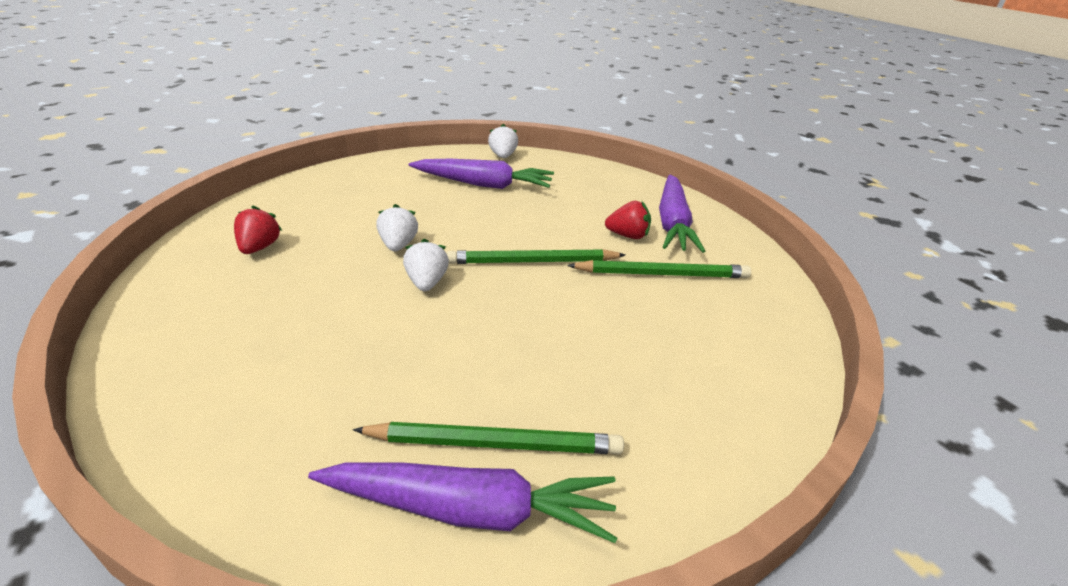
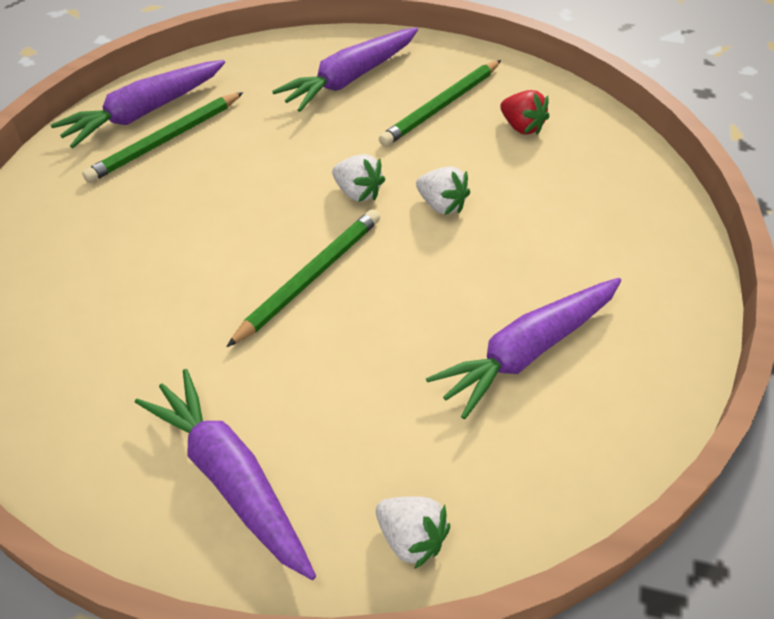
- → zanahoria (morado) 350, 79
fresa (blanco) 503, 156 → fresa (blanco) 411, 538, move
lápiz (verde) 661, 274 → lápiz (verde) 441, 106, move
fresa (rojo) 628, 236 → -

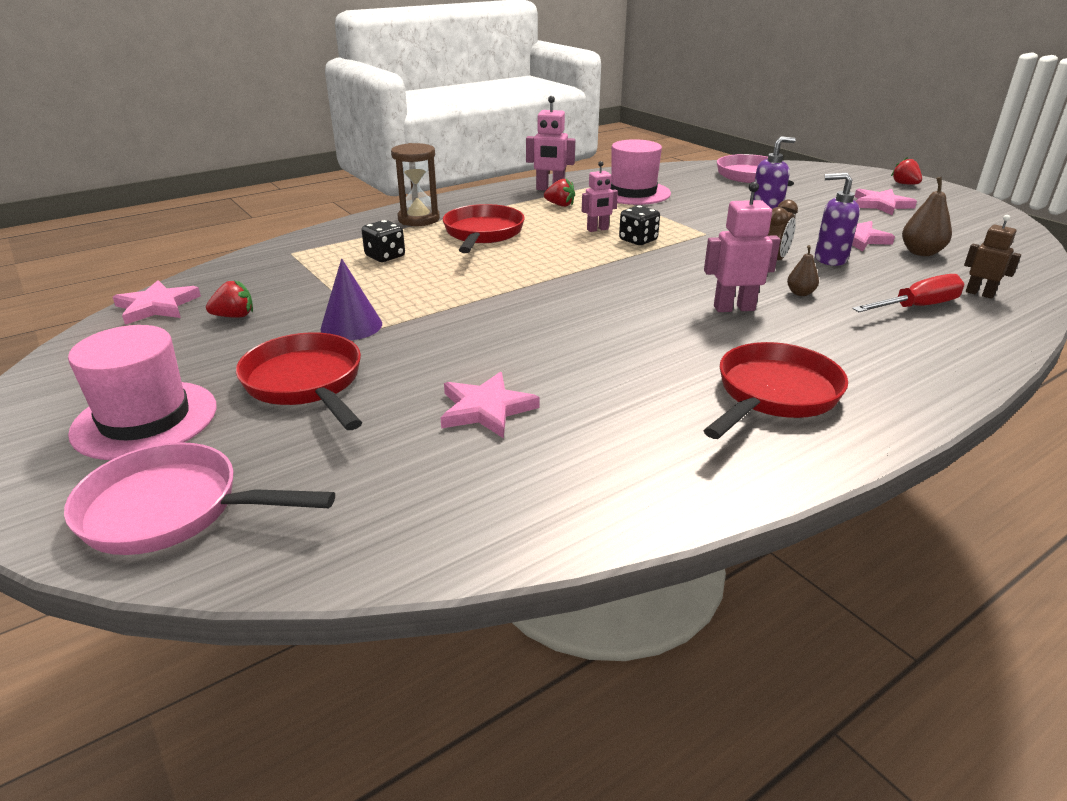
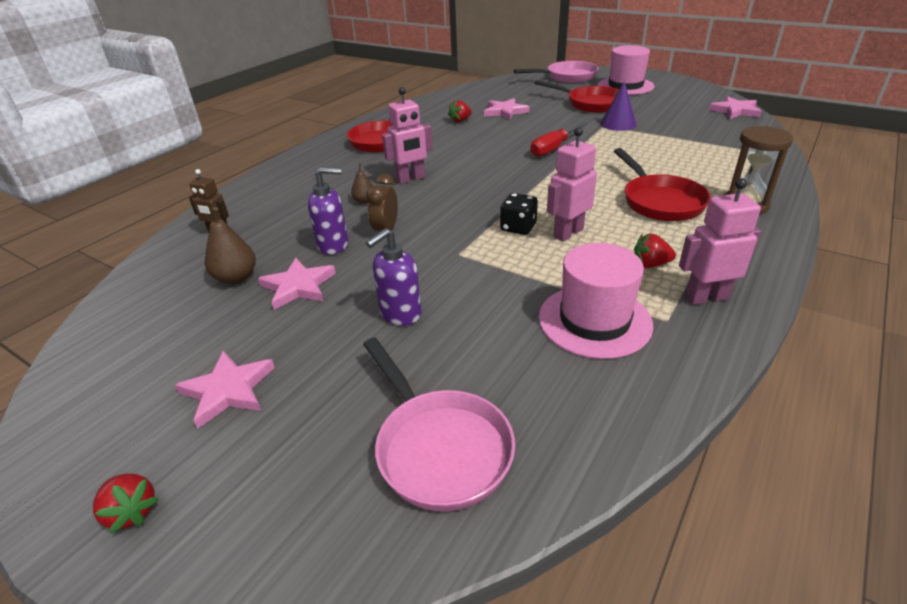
fresa (rojo) 234, 316 → fresa (rojo) 460, 121, move
destornillador (rojo) 917, 307 → destornillador (rojo) 553, 148, move
robot (rosa) 597, 229 → robot (rosa) 568, 233, x1.50
dado (negro) 385, 256 → -

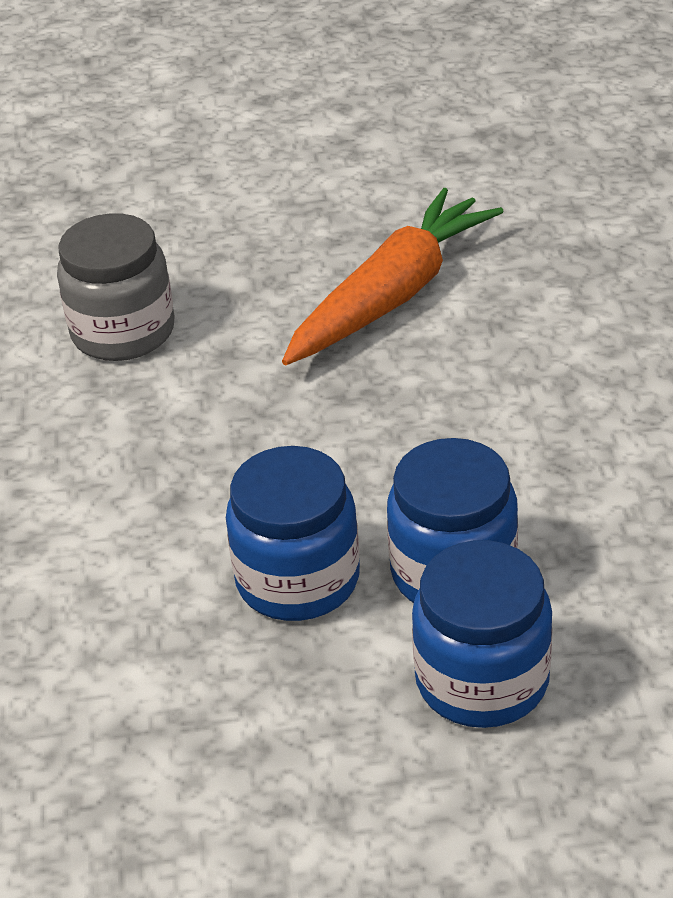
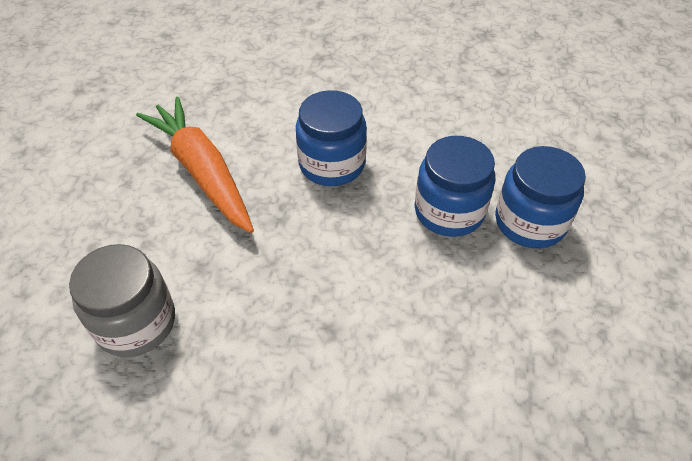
tarro (azul) 297, 579 → tarro (azul) 332, 164, move

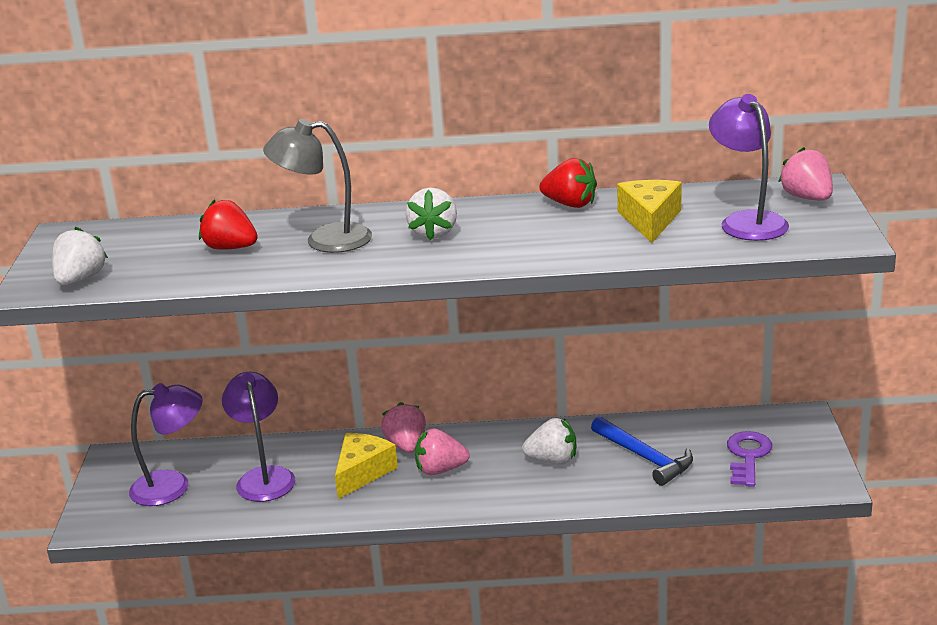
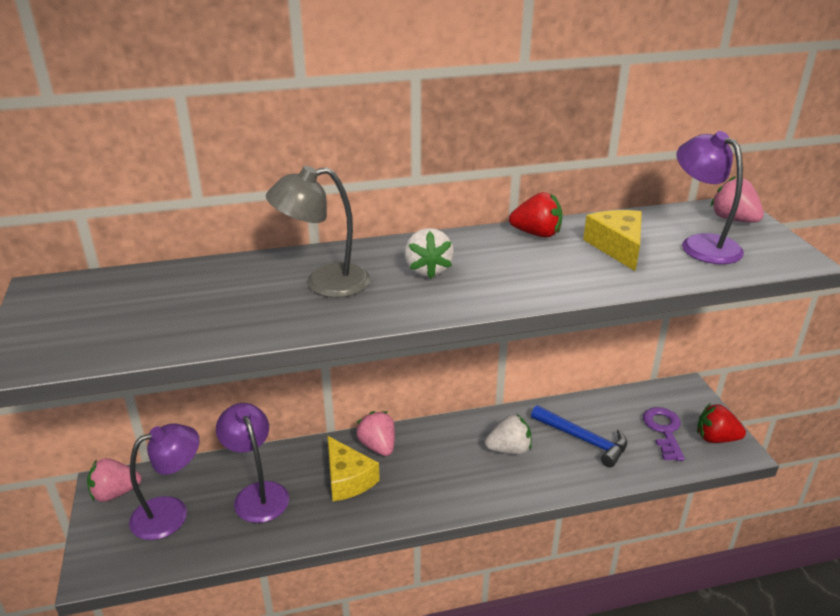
fresa (rosa) 440, 470 → fresa (rosa) 115, 493, move
queso (amarillo) 362, 472 → queso (amarillo) 348, 479, 135 degrees clockwise
fresa (rojo) 230, 248 → fresa (rojo) 715, 438, move
fresa (blanco) 80, 279 → -

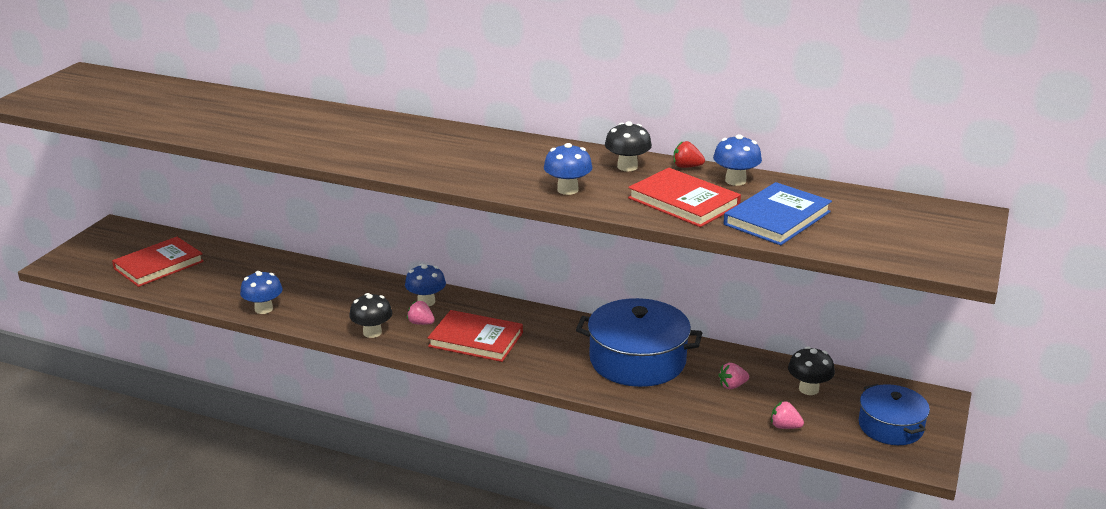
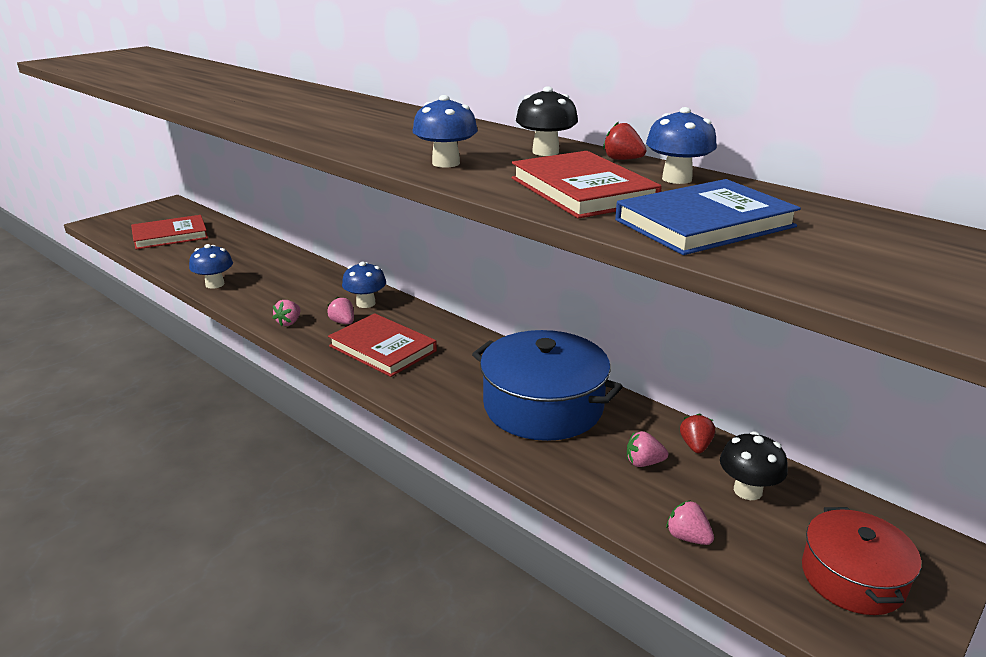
seta (negro) 372, 332 → fresa (rosa) 289, 322
- → fresa (rojo) 695, 446
olla (azul) 890, 426 → olla (rojo) 852, 577

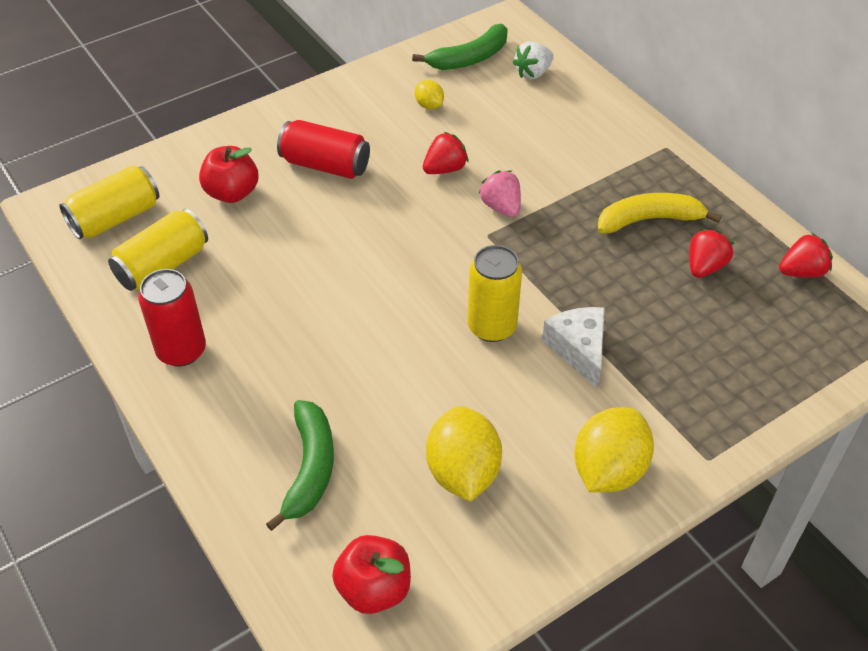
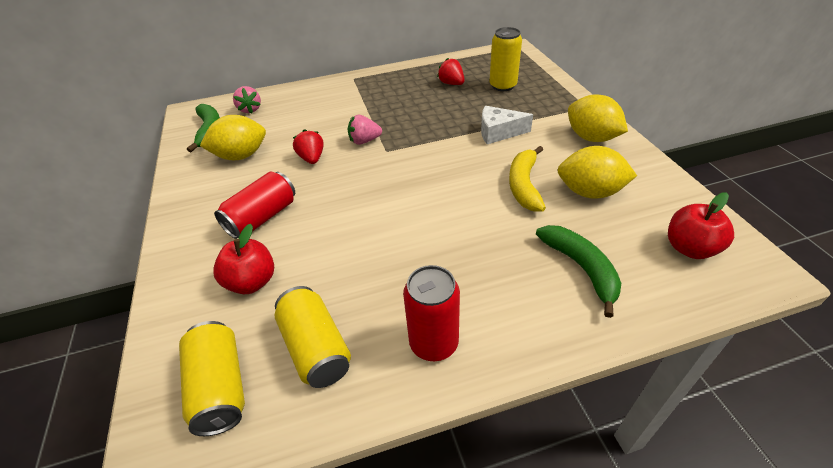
limón (amarillo) 429, 105 → limón (amarillo) 241, 156, x2.03
fresa (blanco) 533, 73 → fresa (rosa) 250, 109
lata (amarillo) 492, 326 → lata (amarillo) 503, 86, move
plátano (amarillo) 649, 220 → plátano (amarillo) 524, 185, move
plátano (verde) 310, 468 → plátano (verde) 581, 268, 45 degrees clockwise
fresa (rojo) 801, 272 → -

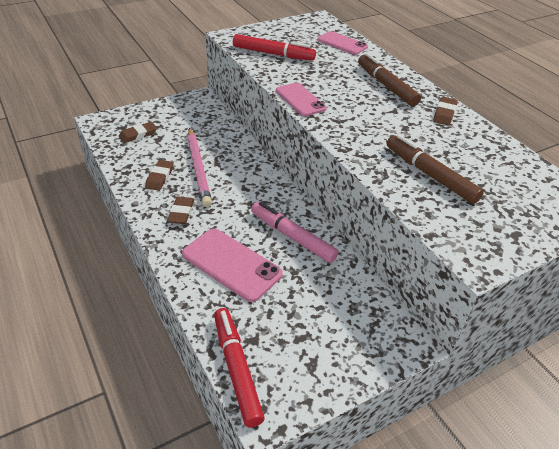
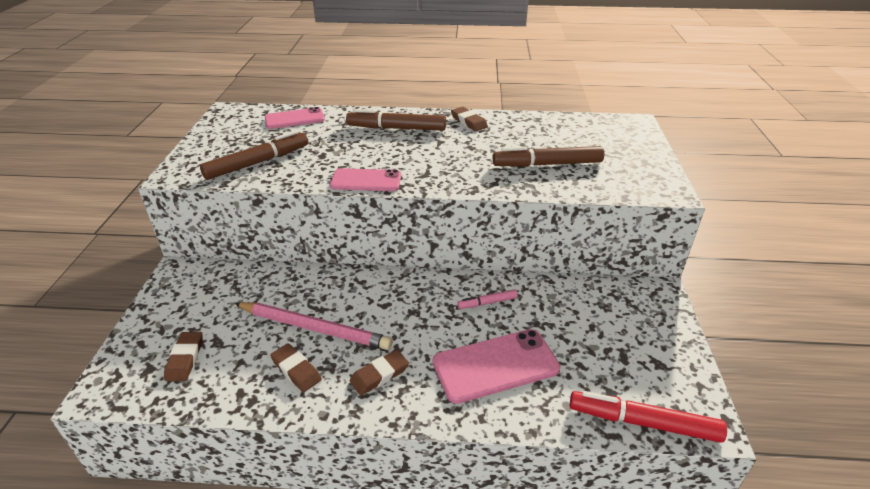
rotulador (rojo) 273, 54 → rotulador (marrón) 258, 162
goma de borrar (marrón) 181, 212 → goma de borrar (marrón) 379, 375, 75 degrees counterclockwise
rotulador (rosa) 292, 237 → rotulador (rosa) 487, 303, x0.52

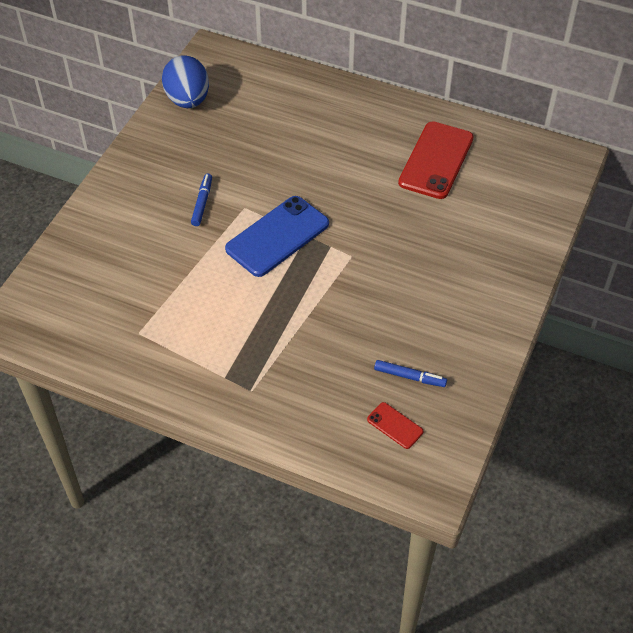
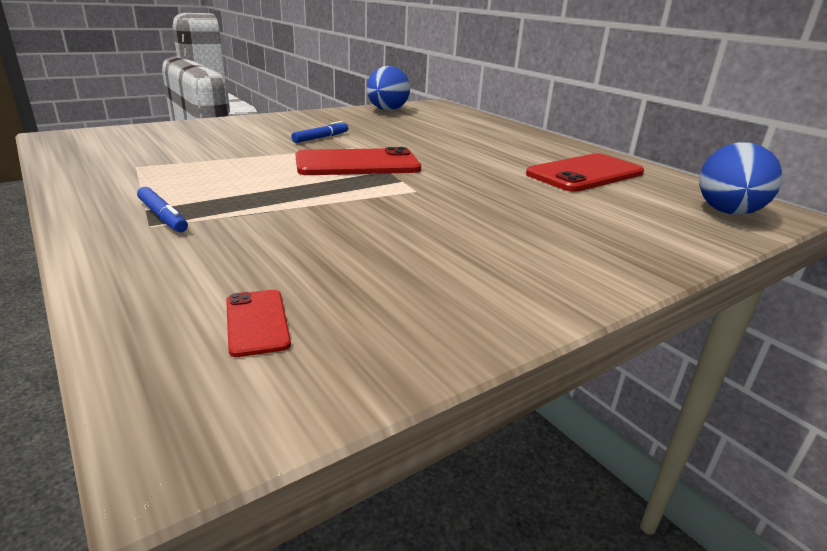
rotulador (azul) 409, 377 → rotulador (azul) 163, 216, move
móvil (azul) 277, 236 → móvil (rojo) 357, 164
- → huevo (azul) 727, 213

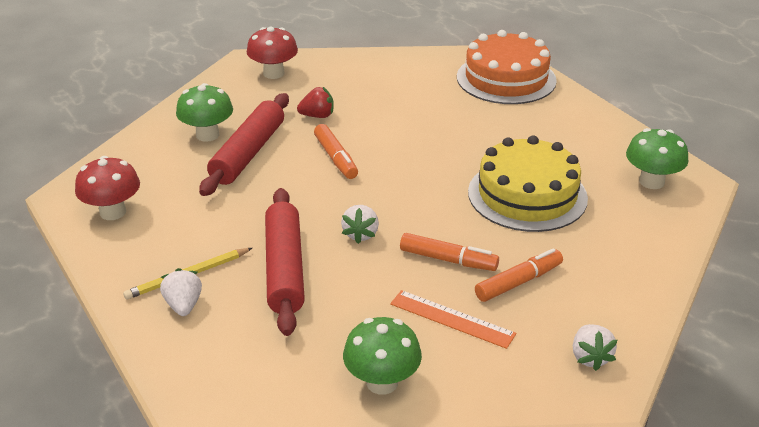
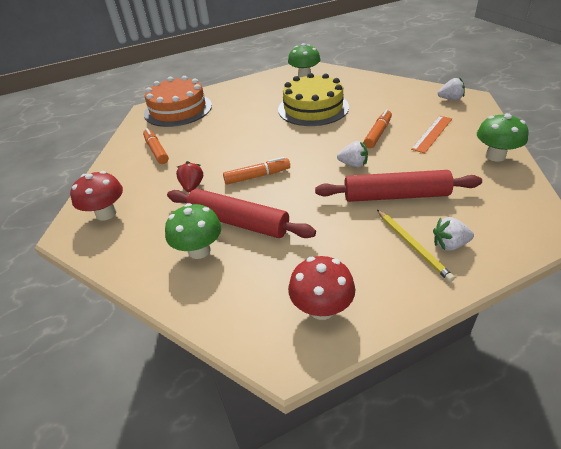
rotulador (naranja) 518, 282 → rotulador (naranja) 156, 150, move

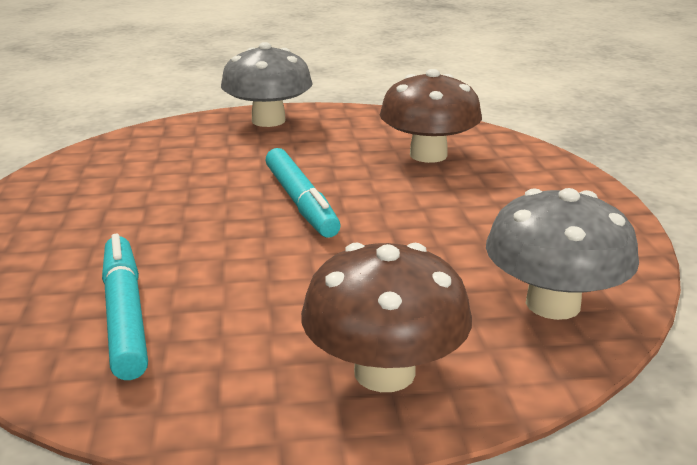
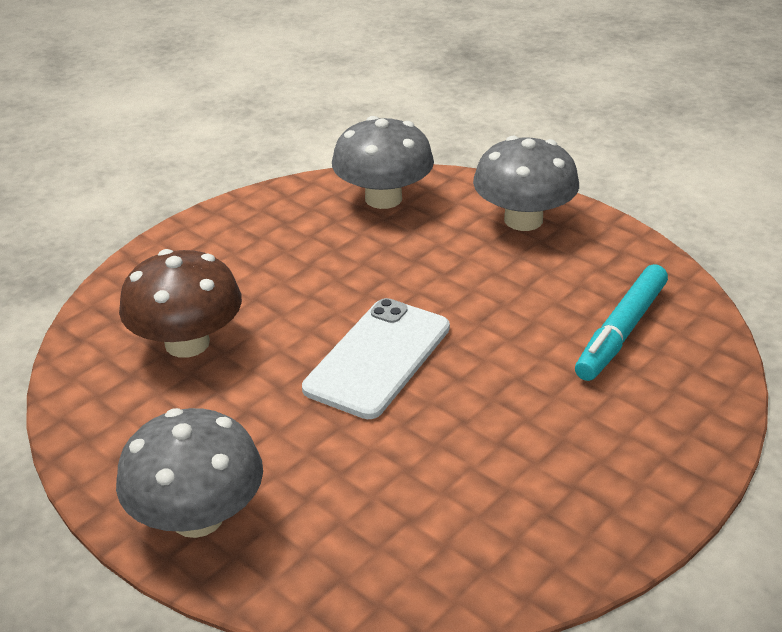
rotulador (turquesa) 300, 202 → móvil (blanco) 378, 358
seta (marrón) 384, 372 → seta (gris) 523, 220

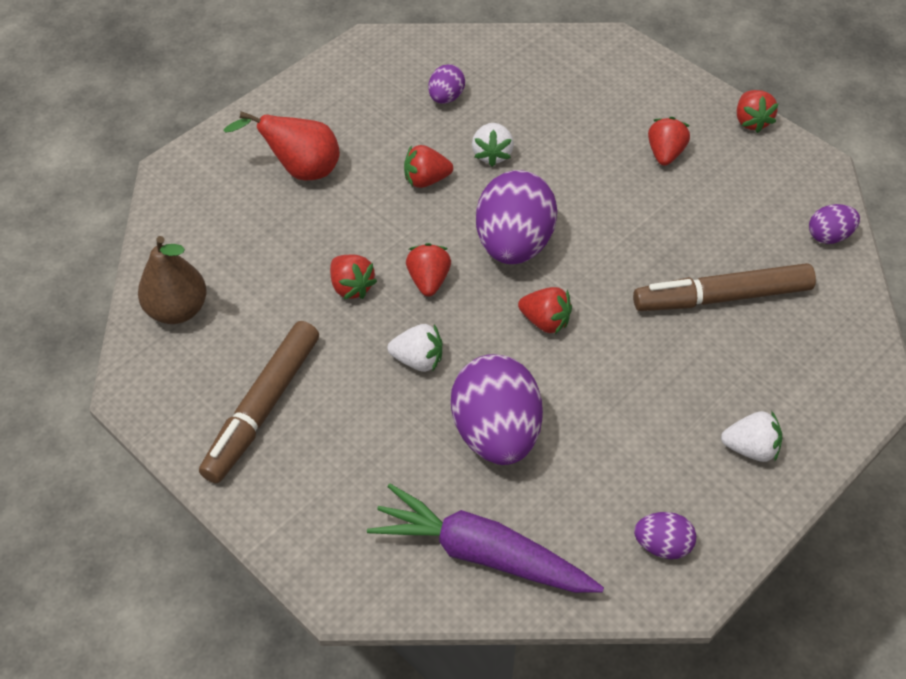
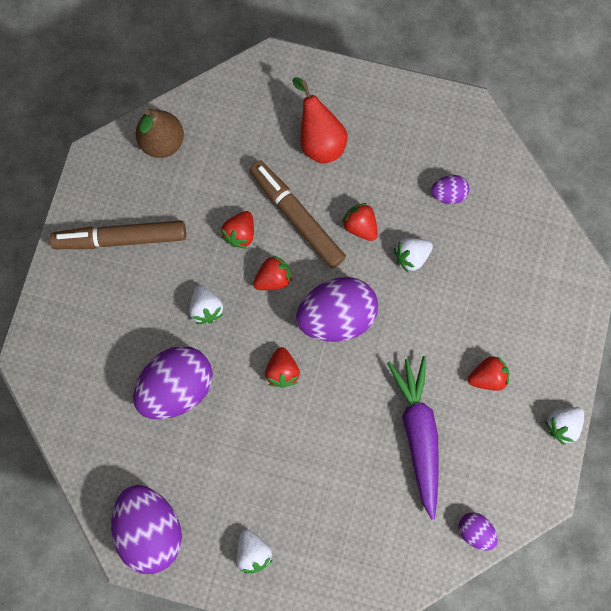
huevo (morado) 662, 545 → huevo (morado) 152, 527, x2.06
rotulador (marrón) 722, 297 → rotulador (marrón) 297, 217, move
zanahoria (morado) 481, 553 → zanahoria (morado) 418, 433, move
fresa (rojo) 751, 121 → fresa (blanco) 561, 424

